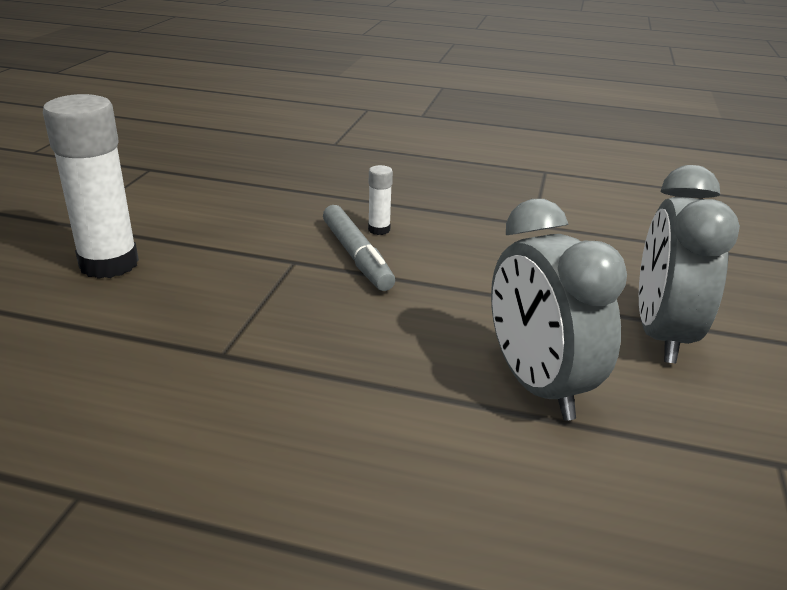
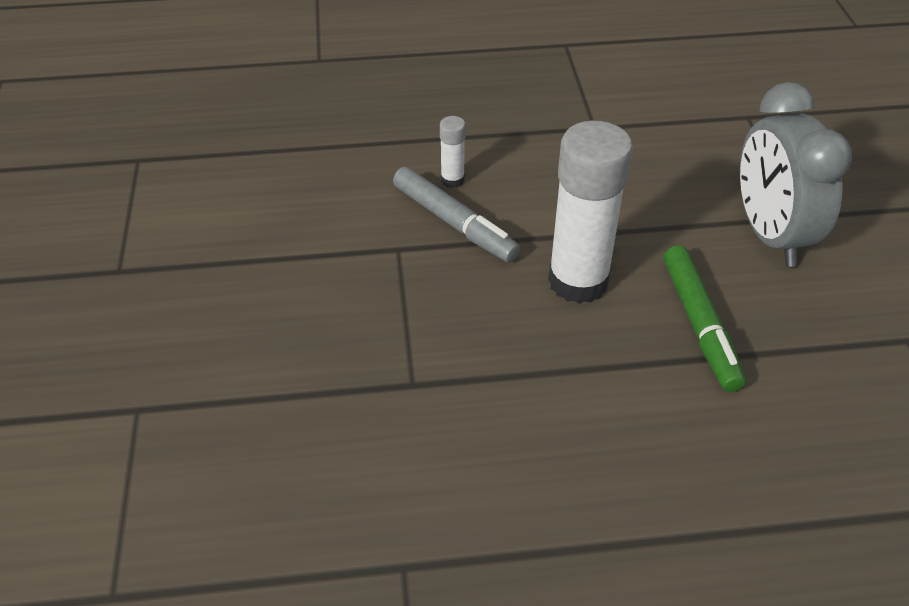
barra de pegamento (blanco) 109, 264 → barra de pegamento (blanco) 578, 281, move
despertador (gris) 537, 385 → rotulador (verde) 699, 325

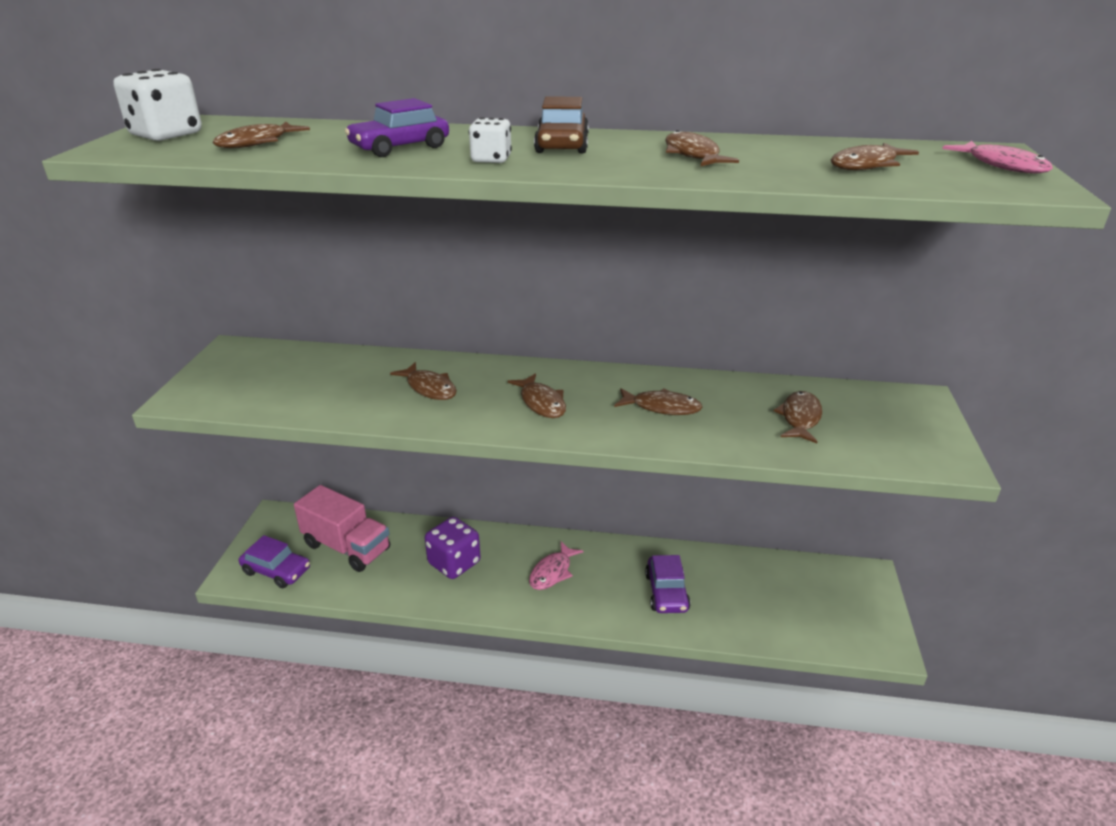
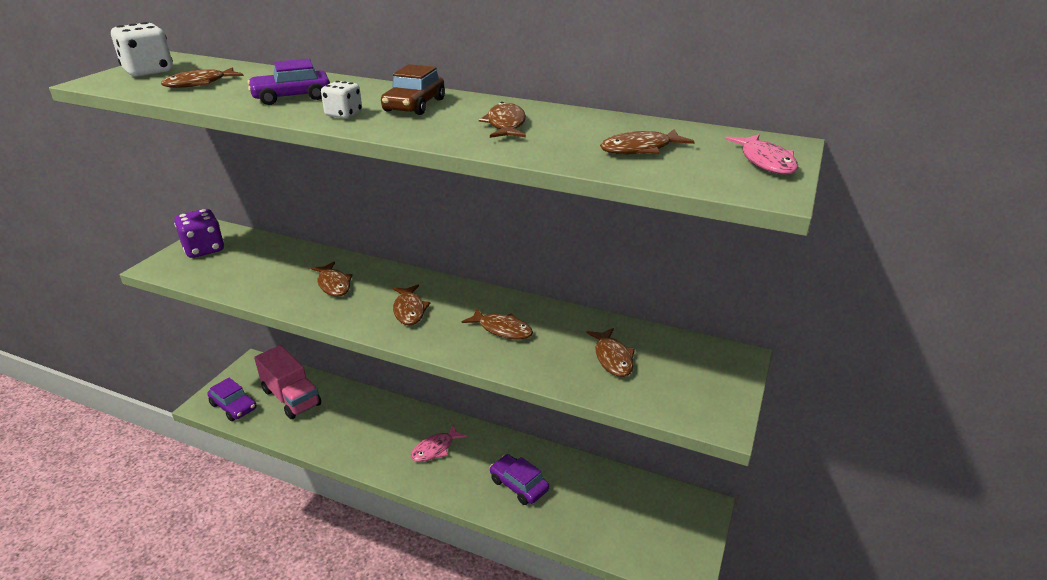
dado (morado) 454, 563 → dado (morado) 204, 249, move
coche (morado) 666, 592 → coche (morado) 519, 485, 120 degrees clockwise
pez (marrón) 800, 418 → pez (marrón) 612, 358, 135 degrees clockwise

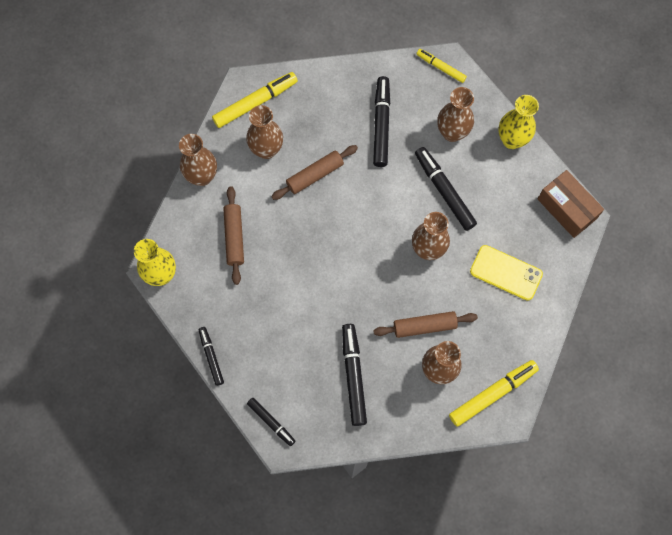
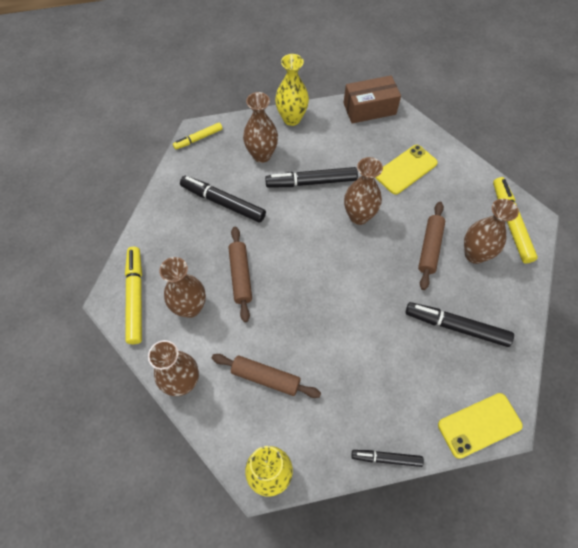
rotulador (negro) 271, 422 → móvil (amarillo) 479, 425

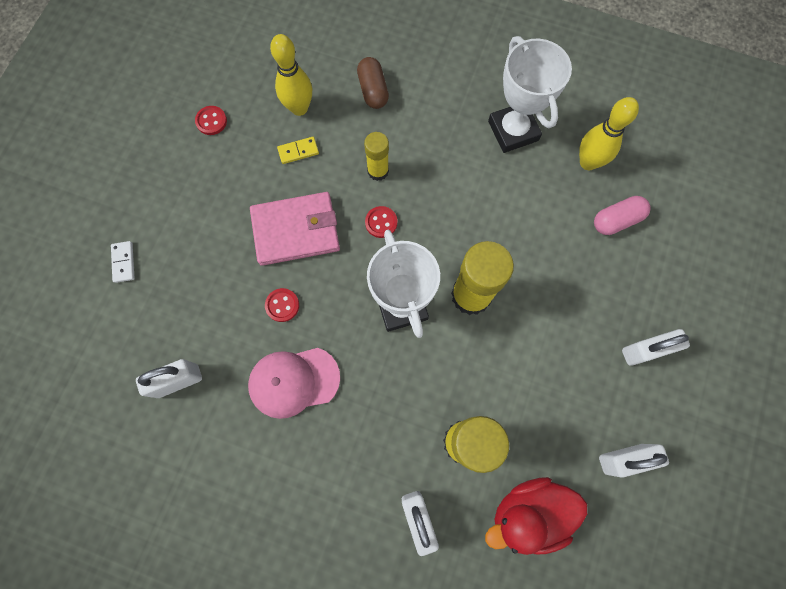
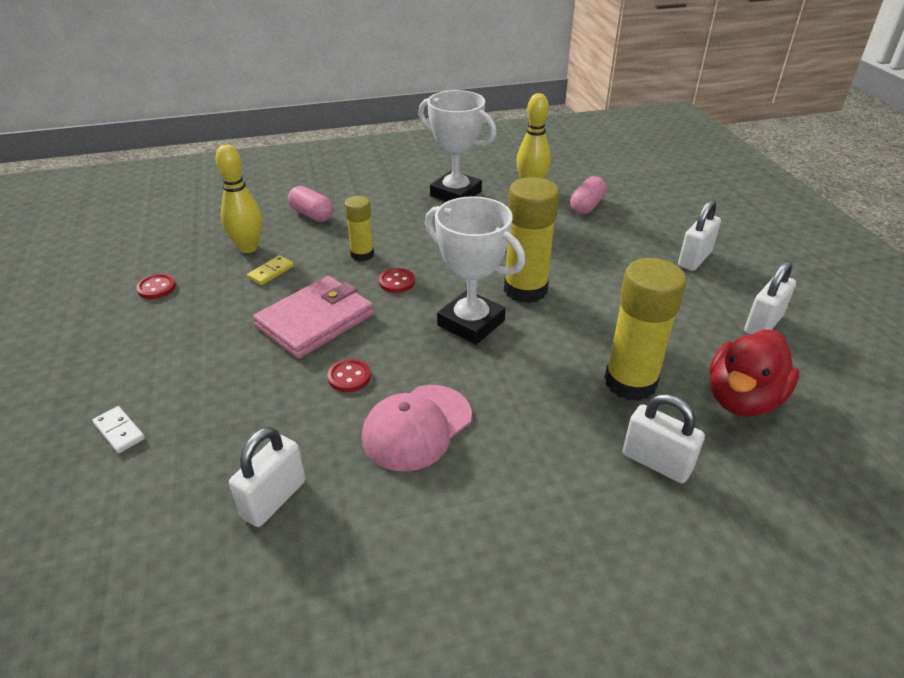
cápsula (marrón) 373, 90 → cápsula (rosa) 312, 215

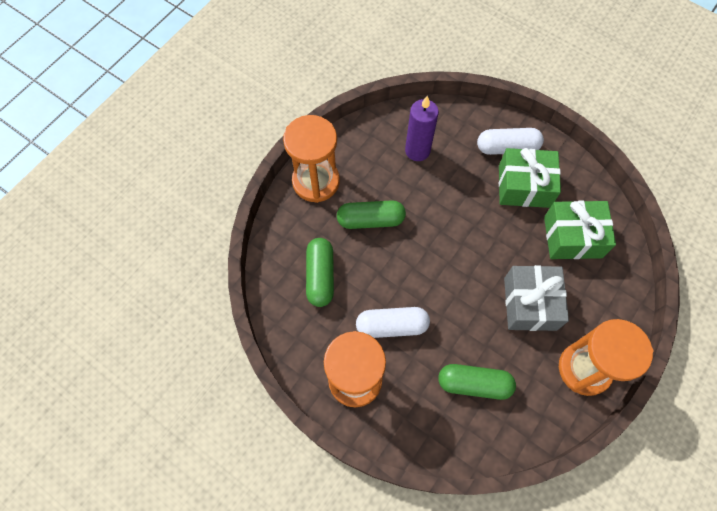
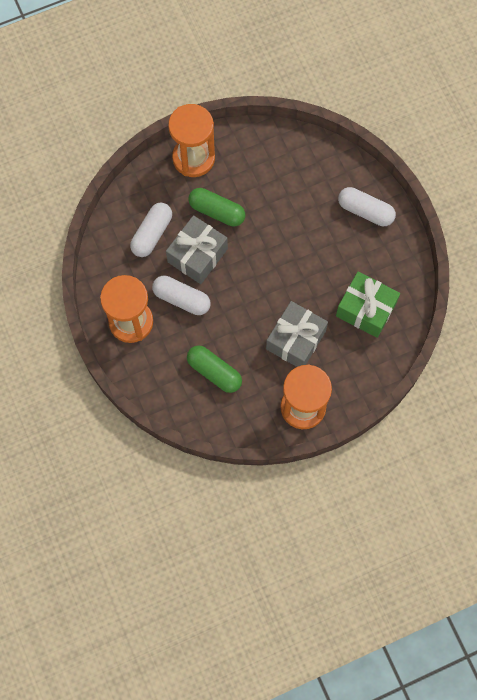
cápsula (verde) 320, 276 → cápsula (blanco) 152, 234
- → regalo (gris) 197, 255
vela (morado) 417, 151 → -
regalo (verde) 524, 186 → -

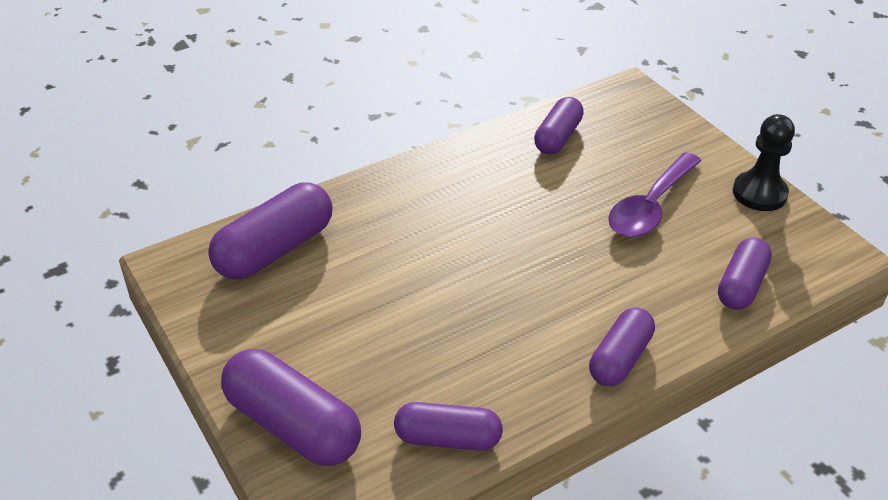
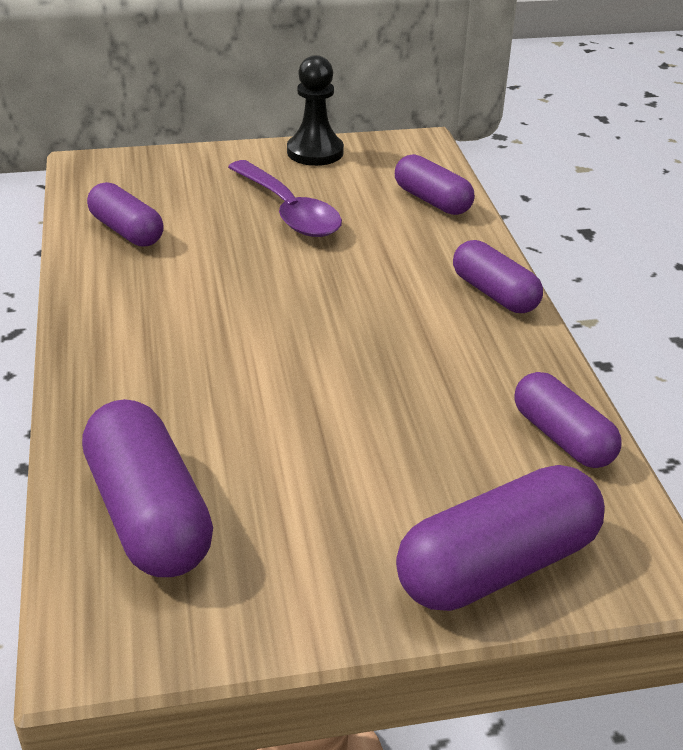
cápsula (morado) 448, 438 → cápsula (morado) 562, 437, 60 degrees counterclockwise

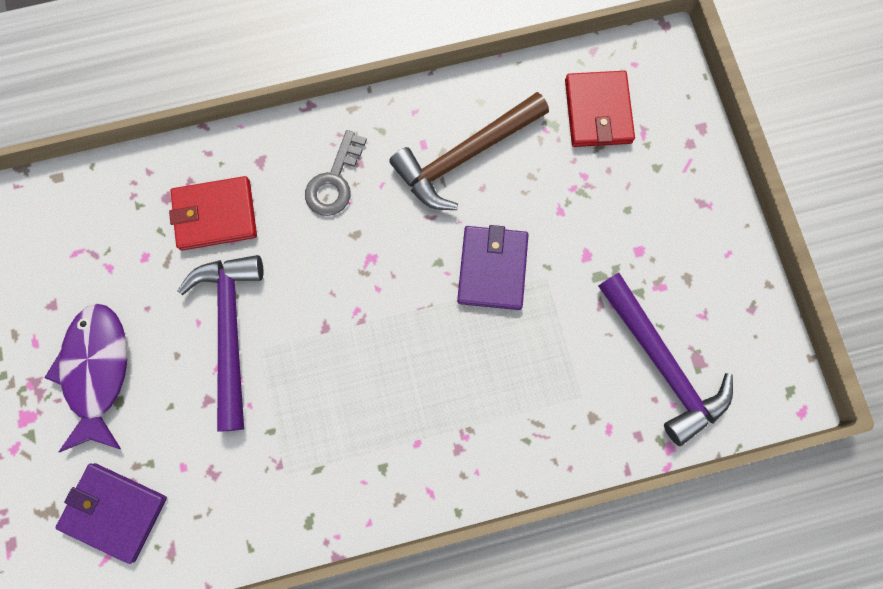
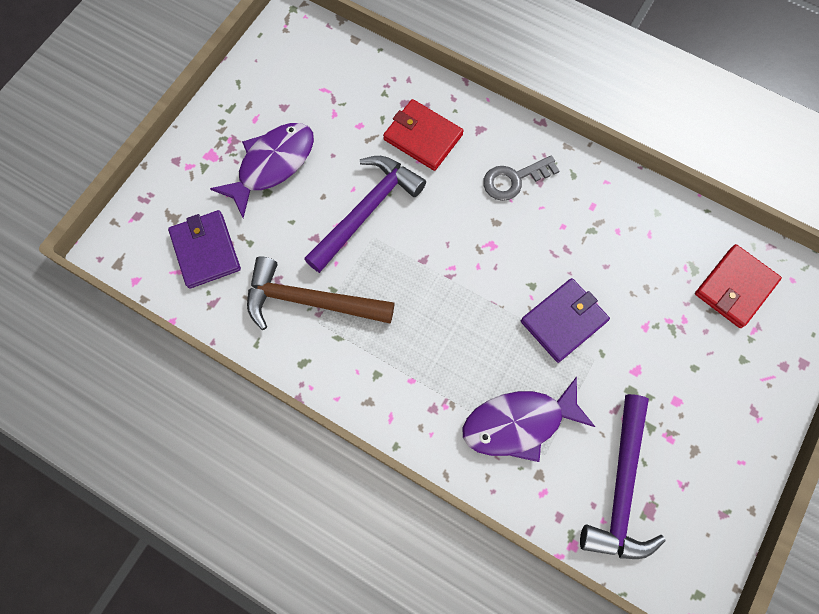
martillo (marrón) 465, 156 → martillo (marrón) 310, 301, move
- → pez (morado) 519, 423

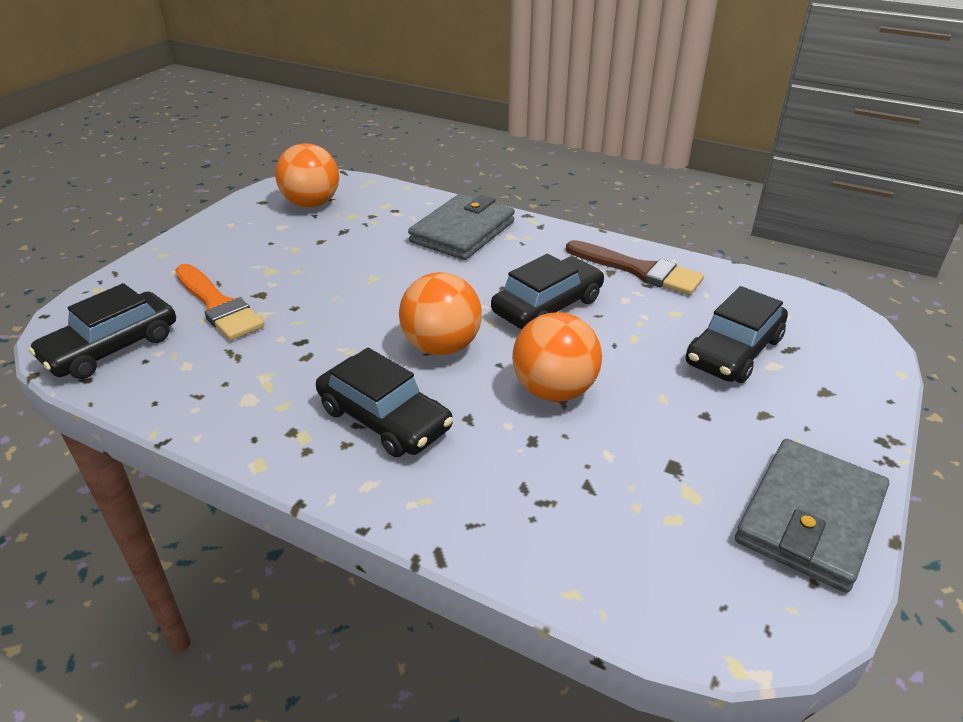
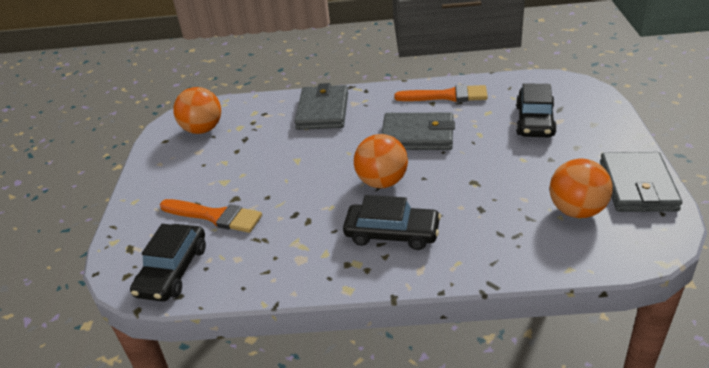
coche (negro) 547, 306 → cartera (gris) 417, 135
pincel (marrón) 639, 270 → pincel (naranja) 447, 96
pelota (naranja) 554, 390 → pelota (naranja) 576, 210, move

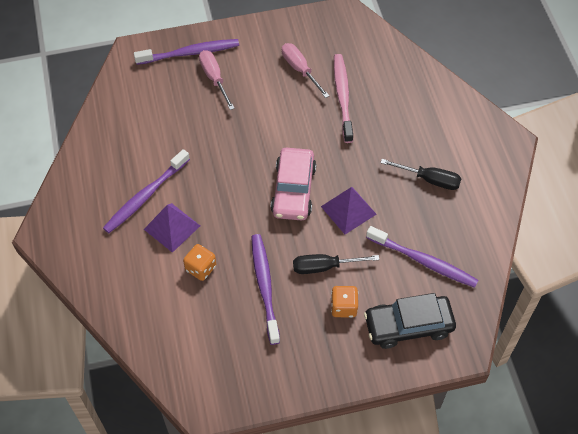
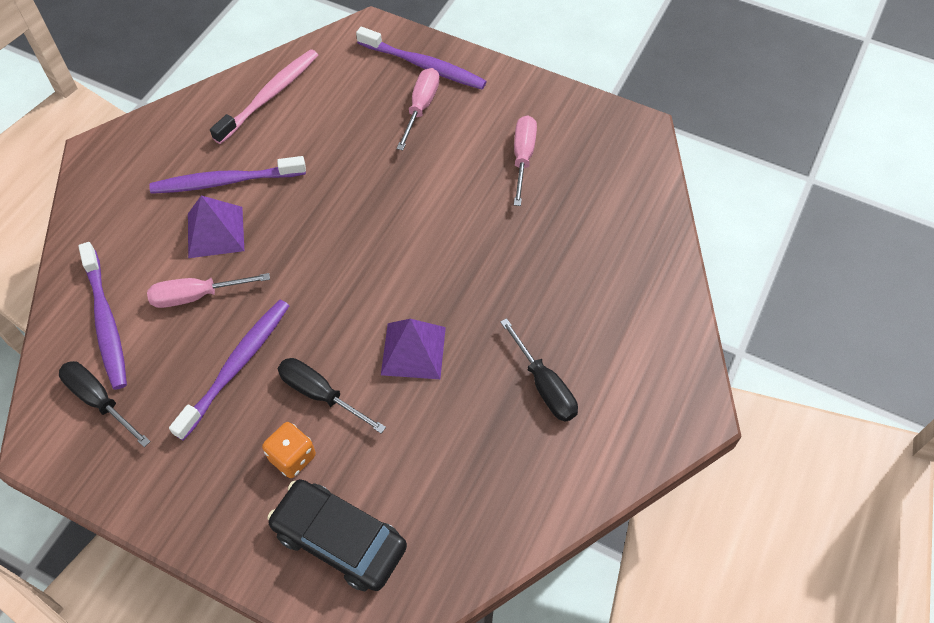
- → destornillador (negro) 99, 401
cepillo de dientes (morado) 423, 261 → cepillo de dientes (morado) 106, 321, move
dado (naranja) 201, 268 → destornillador (rosa) 196, 296
cepillo de dientes (rosa) 342, 97 → cepillo de dientes (rosa) 269, 96, move
coche (rosa) 293, 190 → -

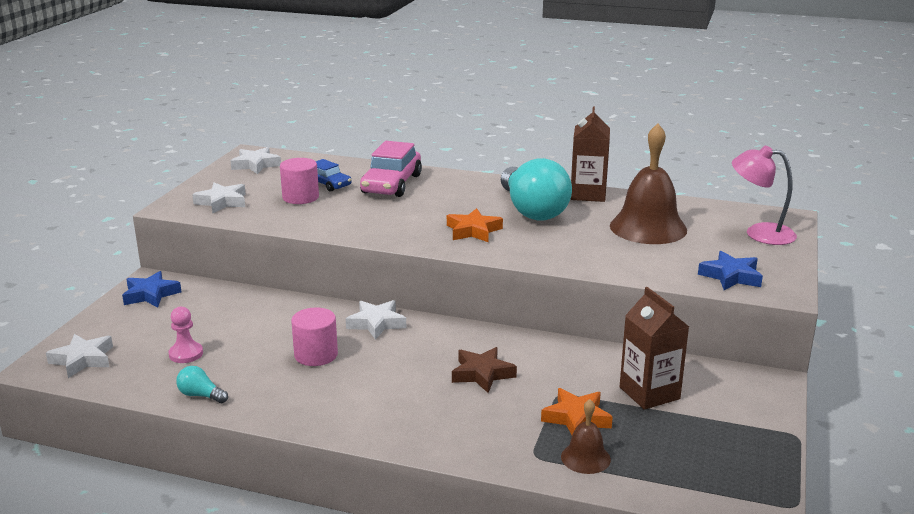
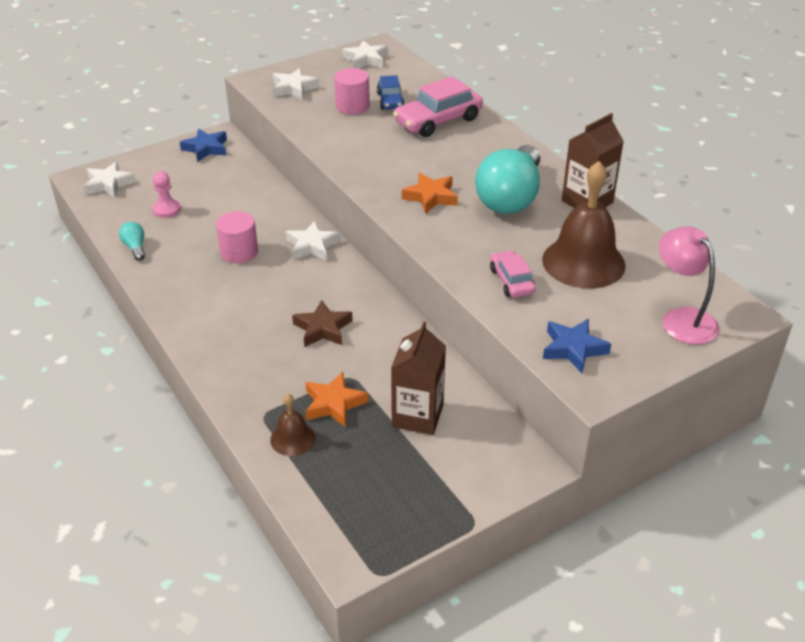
- → coche (rosa) 511, 281

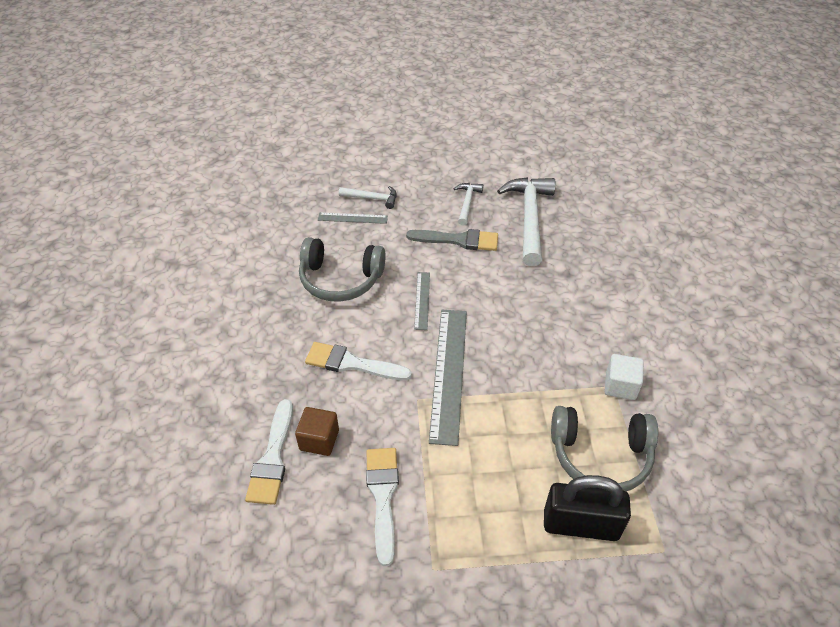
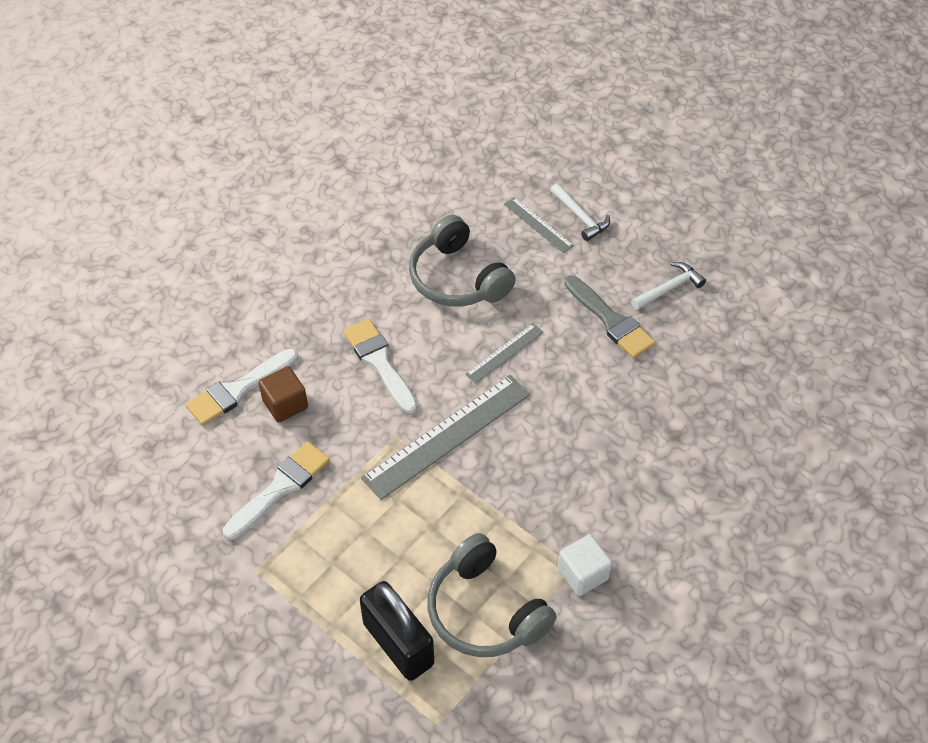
martillo (blanco) 529, 218 → -

